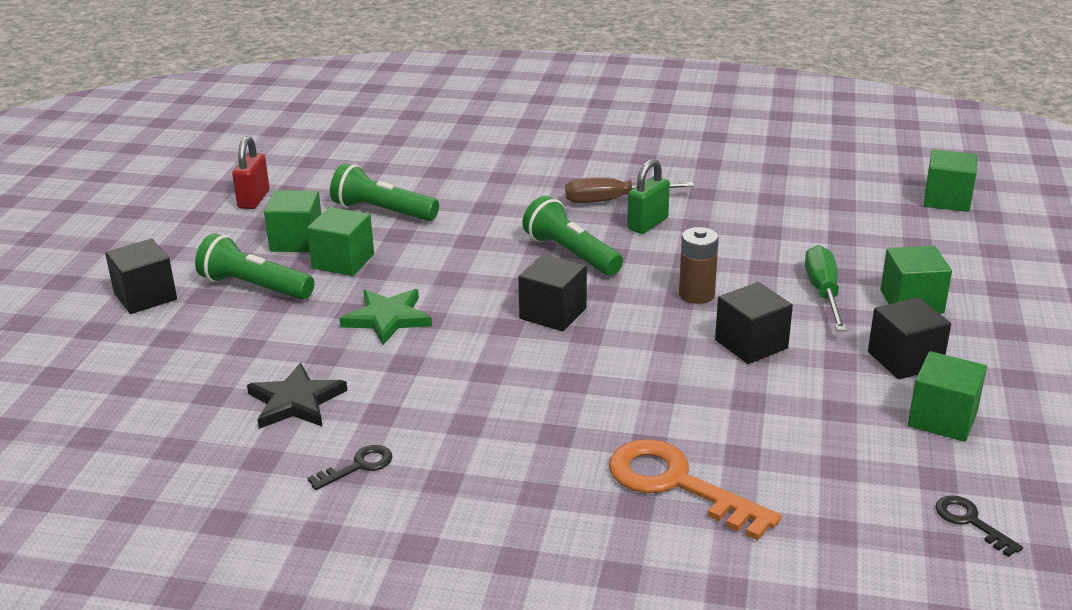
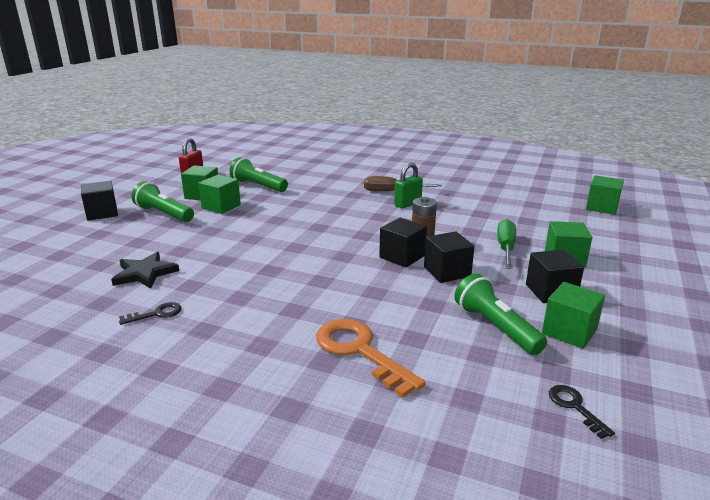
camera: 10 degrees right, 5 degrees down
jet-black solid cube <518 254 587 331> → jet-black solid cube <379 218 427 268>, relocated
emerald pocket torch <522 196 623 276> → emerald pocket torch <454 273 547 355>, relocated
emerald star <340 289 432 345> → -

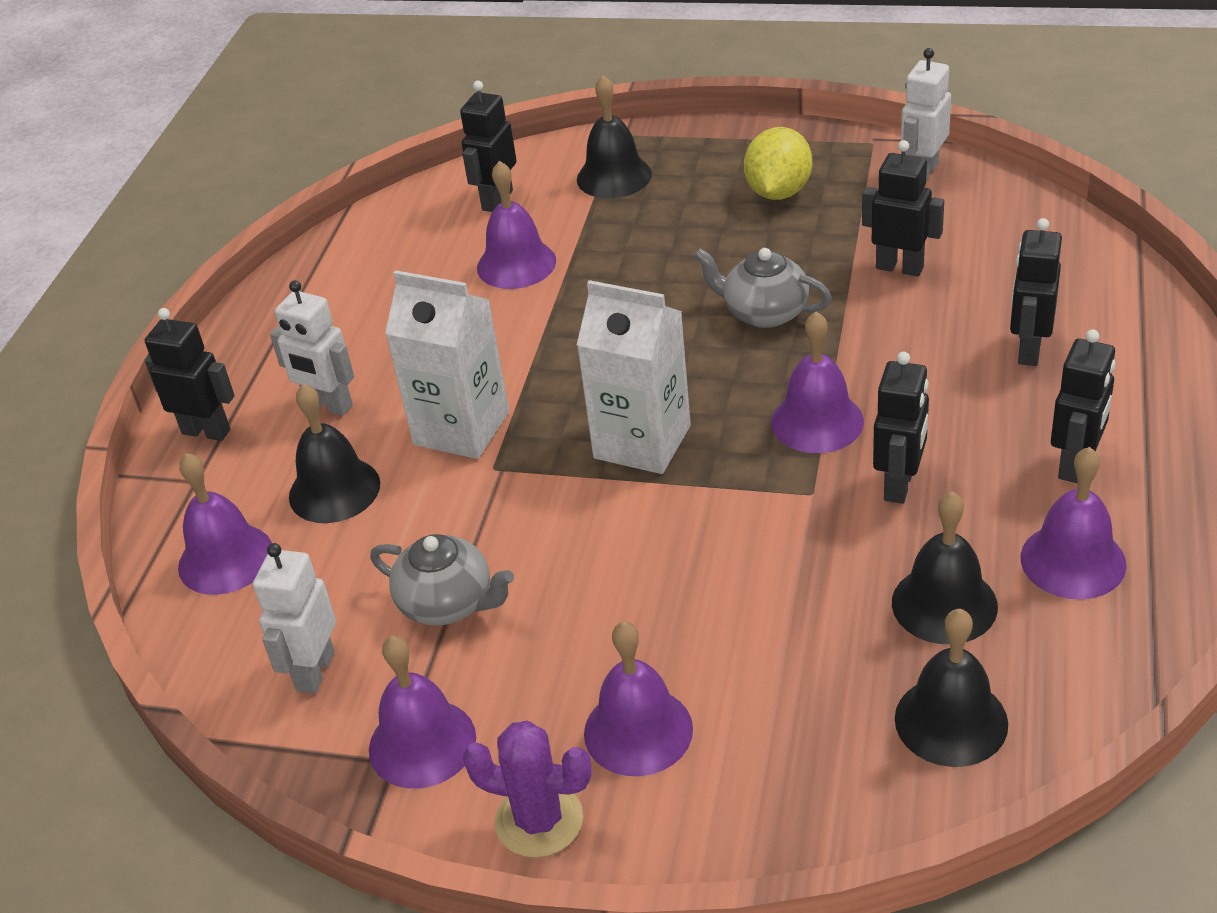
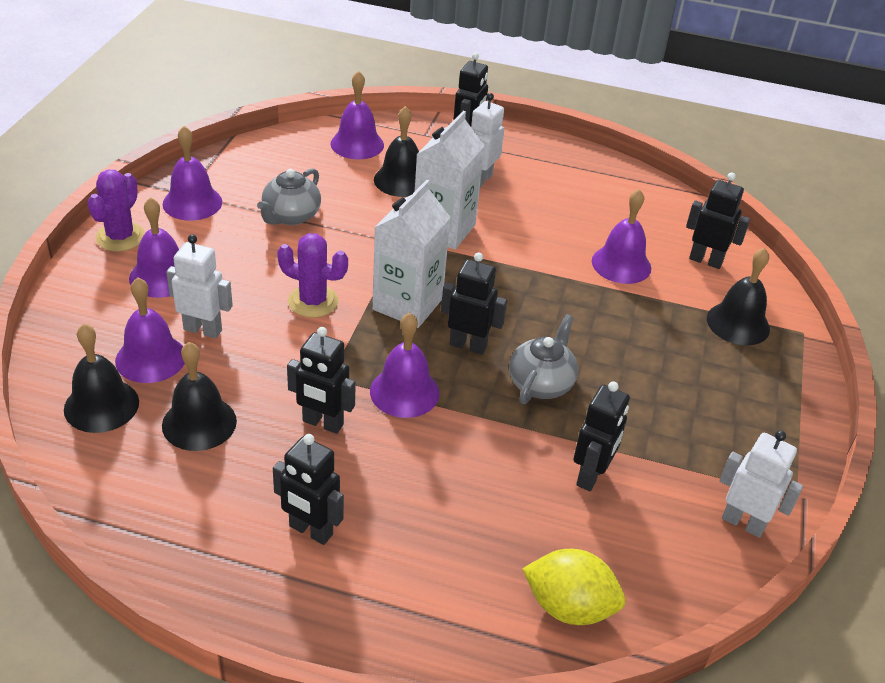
camera: 85 degrees right, 0 degrees up
violet bell <1020 447 1127 600> → violet bell <115 277 185 383>, relocated
pure white robot <253 543 336 694> → pure white robot <166 234 233 338>, relocated
- → violet prickly plant <277 233 348 318>
jet-black robot <1010 218 1062 366> → jet-black robot <441 252 507 355>, relocated
bright yellow citrus fruit <744 127 812 200> → bright yellow citrus fruit <522 549 626 625>, relocated

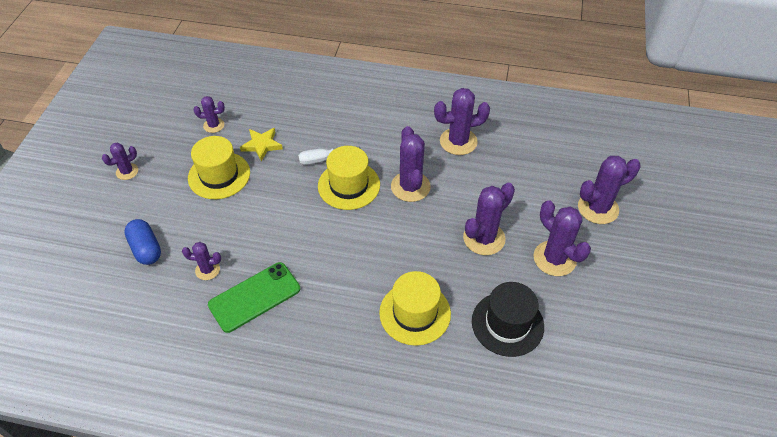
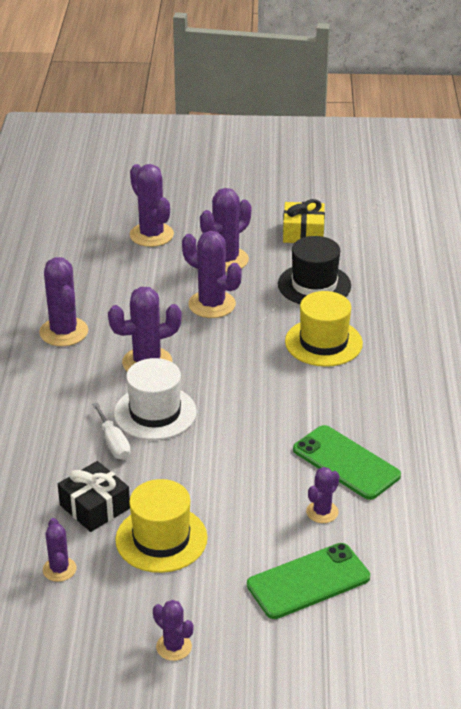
camera: 100 degrees left, 15 degrees down
bright yellow star <240 128 283 161> → jet-black gift <58 461 130 532>
bright yellow tall hat <318 146 380 210> → pure white tall hat <114 358 197 440>
royal blue pill shape <124 219 161 265> → emerald phone <247 543 370 619>
- → bright yellow gift <283 199 325 243>
violet prickly plant <182 242 221 280> → violet prickly plant <306 467 339 523>, 45 degrees clockwise

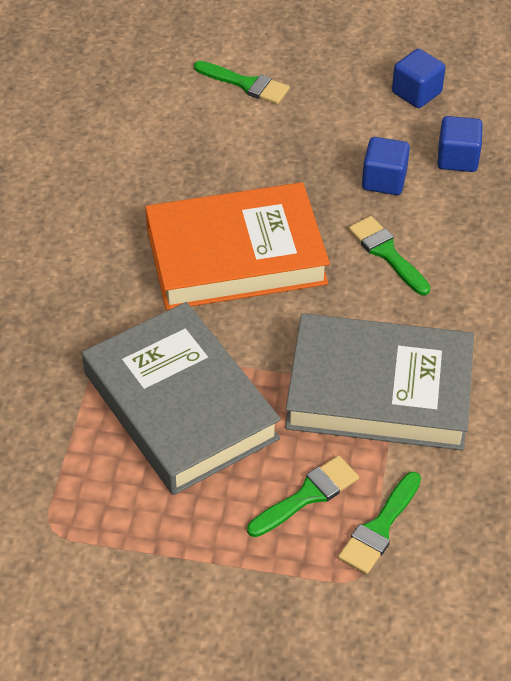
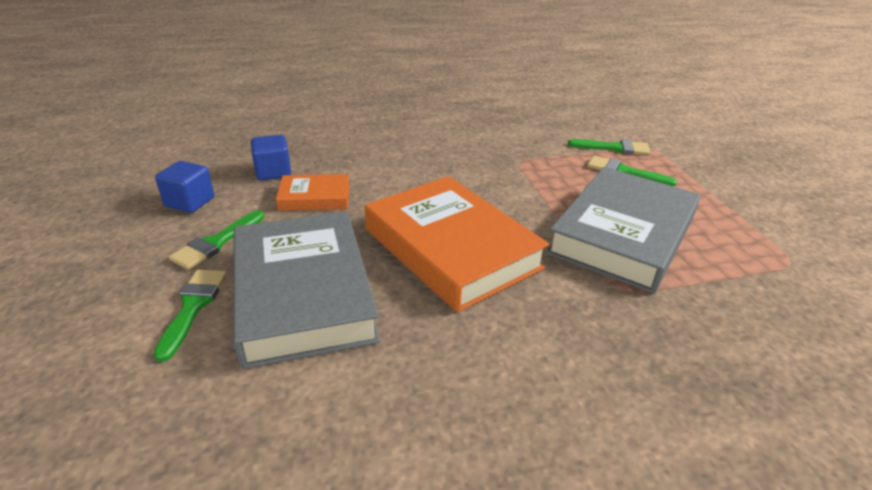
camera: 115 degrees left, 15 degrees down
emerald paintbrush <348 216 430 295> → emerald paintbrush <169 210 265 270>, relocated
gray hardcover <285 313 474 451> → gray hardcover <233 212 380 369>, relocated
royal blue solid cube <362 137 410 195> → orange hardcover <276 174 350 211>

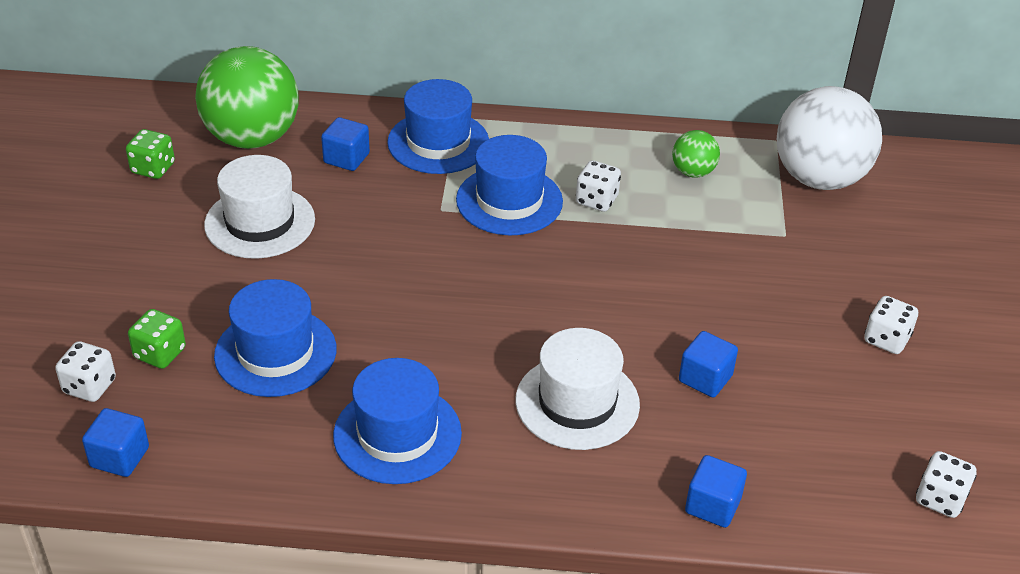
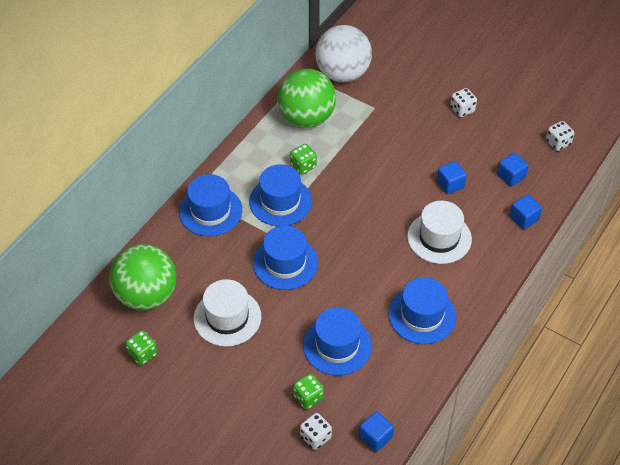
camera: 60 degrees left, 10 degrees up
- → royal blue tall hat <253 225 318 290>
emerald ball <672 130 720 178> → emerald ball <277 69 336 128>, x2.15
pure white dice <576 160 621 212> → emerald dice <290 144 317 174>
royal blue solid cube <321 117 370 171> → royal blue solid cube <497 153 529 187>, relocated

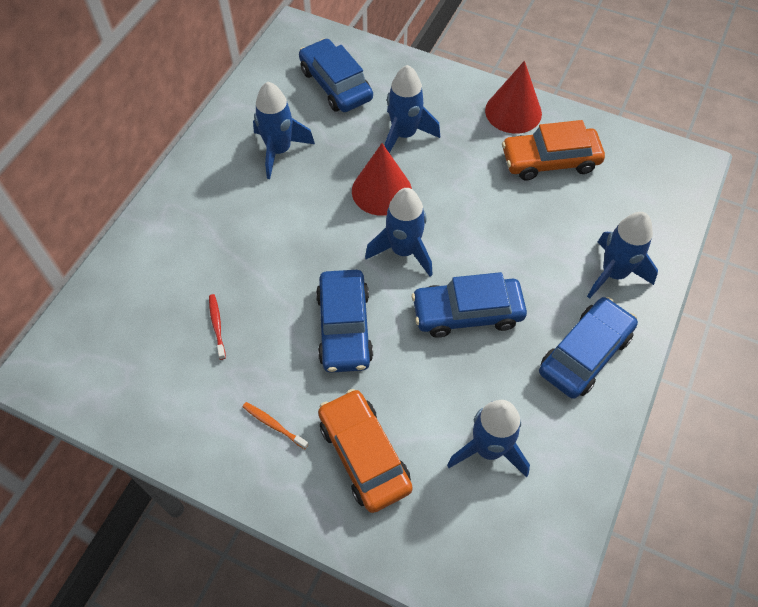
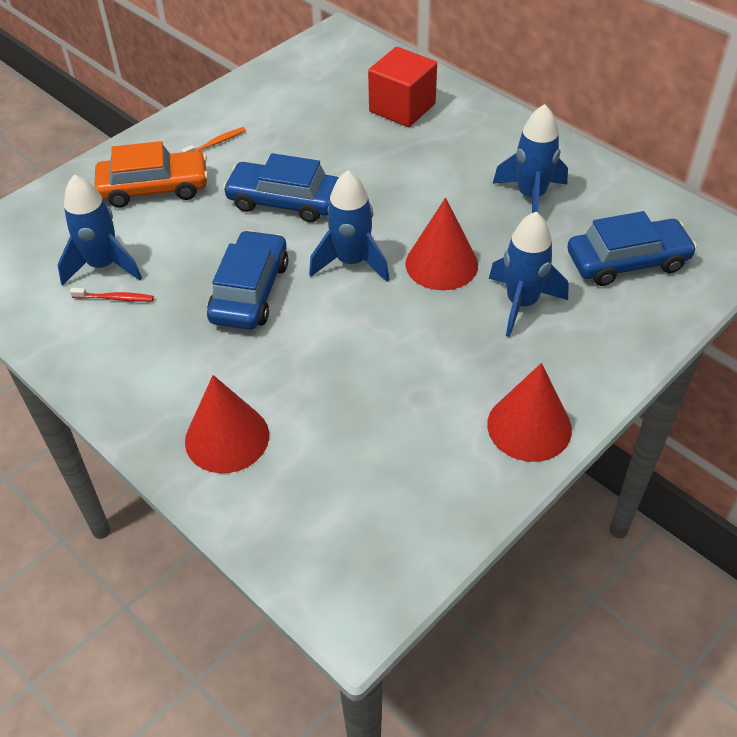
camera: 110 degrees right, 10 degrees down
crimson dental brush <209 294 226 360> → crimson dental brush <70 288 154 302>, relocated
royal blue spaceship <587 212 658 299> → crimson cone <185 375 269 473>
- → crimson solid cube <368 47 437 127>
orange car <502 120 605 180> → -
royal blue car <539 297 638 399> → -

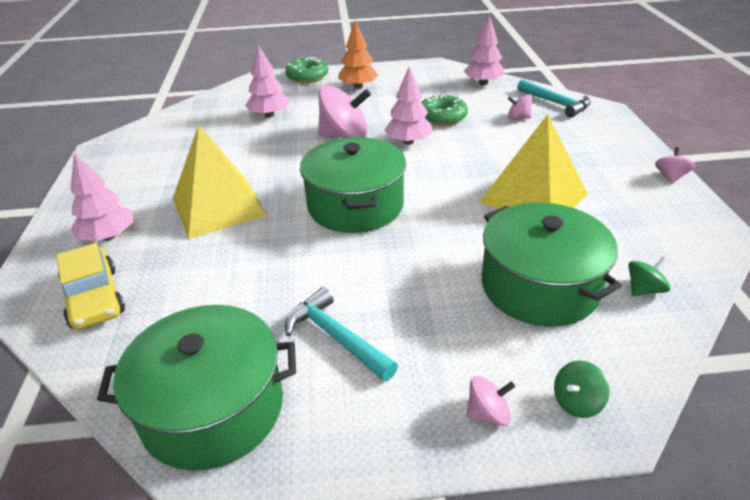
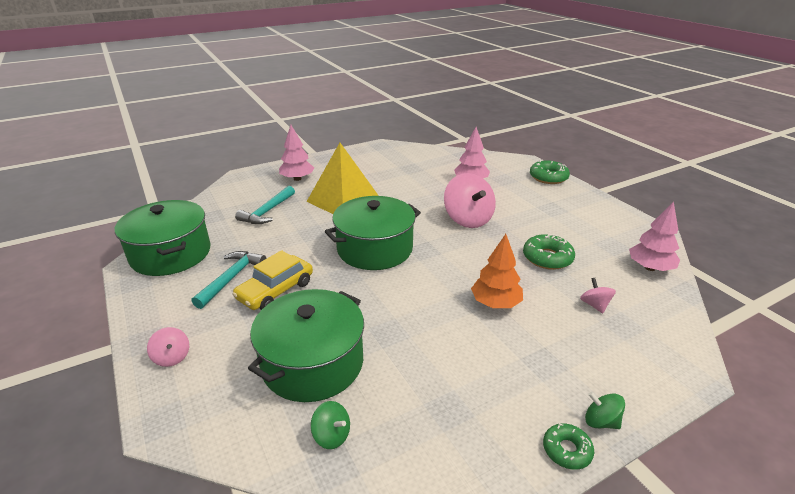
camera: 65 degrees right, 5 degrees down
bright yellow car <56 243 125 330> → bright yellow car <232 250 313 310>, relocated
teal carpenter's hammer <517 79 591 118> → teal carpenter's hammer <235 186 295 224>, relocated
orange fir tree <338 20 379 89> → orange fir tree <471 234 523 308>, relocated
rosy spinning top <655 147 695 184> → emerald donut <543 423 594 470>
emerald spinning top <554 361 609 418> → emerald spinning top <585 392 625 429>, relocated
rosy fir tree <384 67 433 145> → -
bright yellow pyramid <479 114 587 209> → -

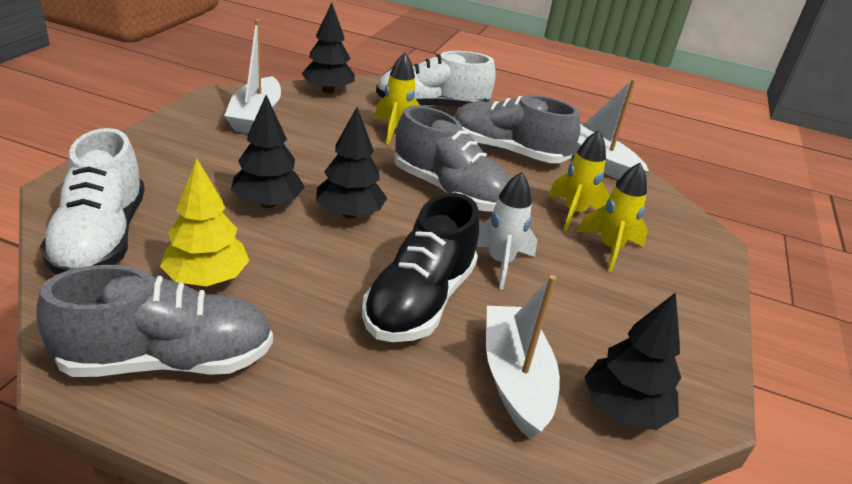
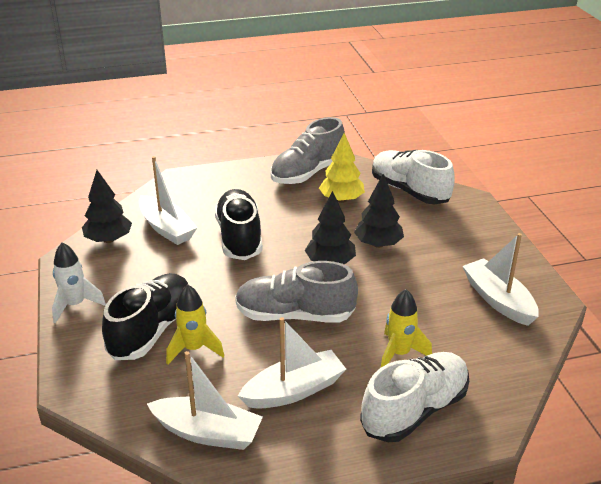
camera: 150 degrees right, 0 degrees up
pure white spaceship <477 172 537 290> → pure white spaceship <52 242 106 323>, relocated
bright yellow spaceship <577 163 648 272> → jet-black lace-up shoe <102 273 189 360>
gray lace-up shoe <454 95 580 163> → pure white sailboat <238 317 346 409>
jet-black fir tree <301 3 355 93> → -

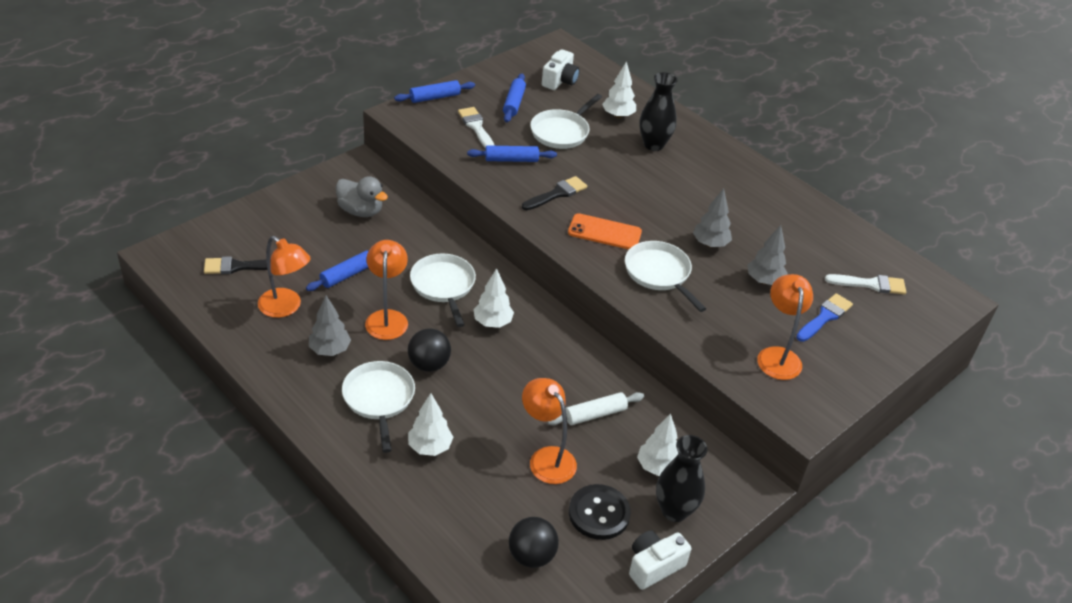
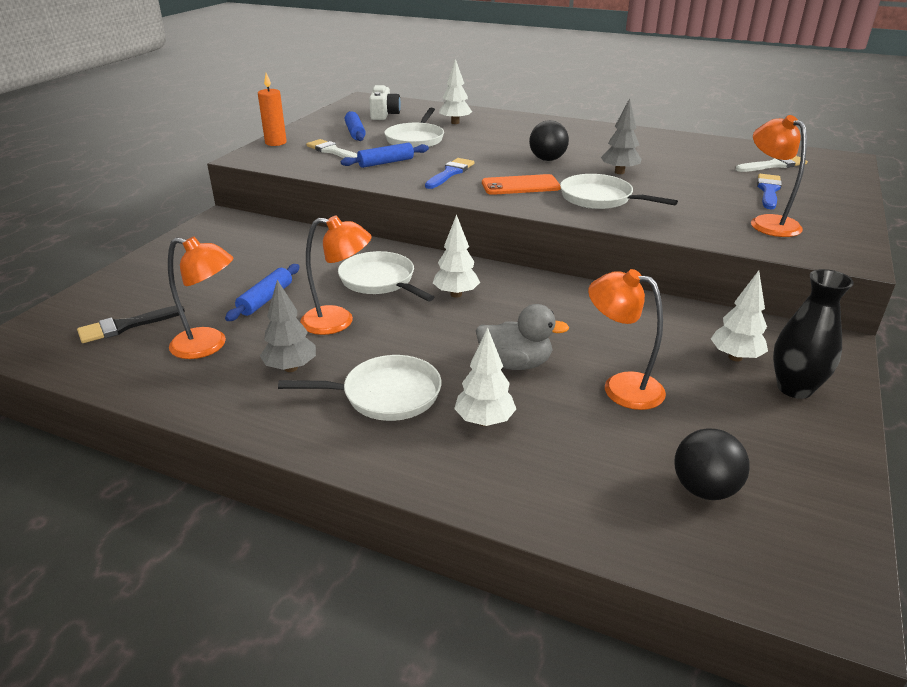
camera: 20 degrees left, 10 degrees down
royal blue pastry roller <394 80 475 103> → orange candle <258 73 287 146>
pure white skillet <342 361 415 453> → pure white skillet <278 355 442 421>, 120 degrees clockwise
orange lamp <365 240 408 340> → orange lamp <300 216 372 335>, 120 degrees clockwise
jet-black paintbrush <522 176 587 210> → royal blue paintbrush <425 158 474 189>
gray duck <336 176 388 217> → gray duck <476 304 569 370>, relocated
jet-black ball <408 328 451 372> → jet-black ball <529 120 569 161>, relocated
pure white pastry roller <547 392 644 425> → -
jet-black sewing button <569 484 631 540> → -
pure white photo camera <629 530 691 590> → -
jet-black vase <639 72 677 151> → -
gray fir tree <748 225 788 285> → -

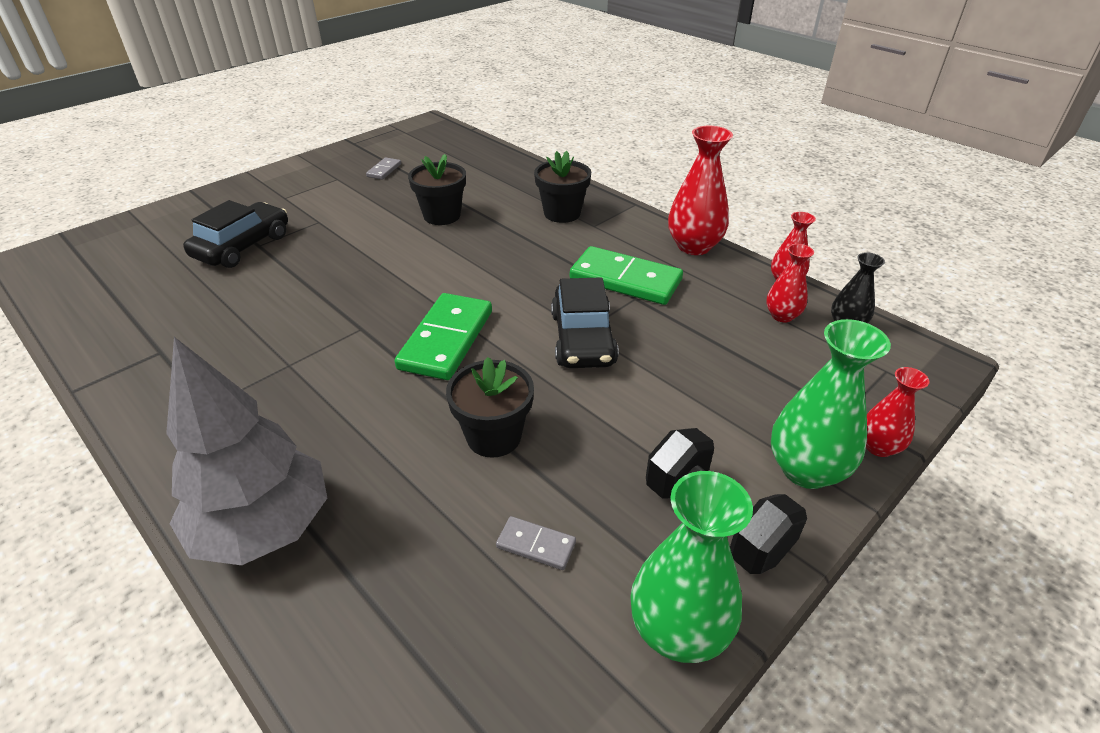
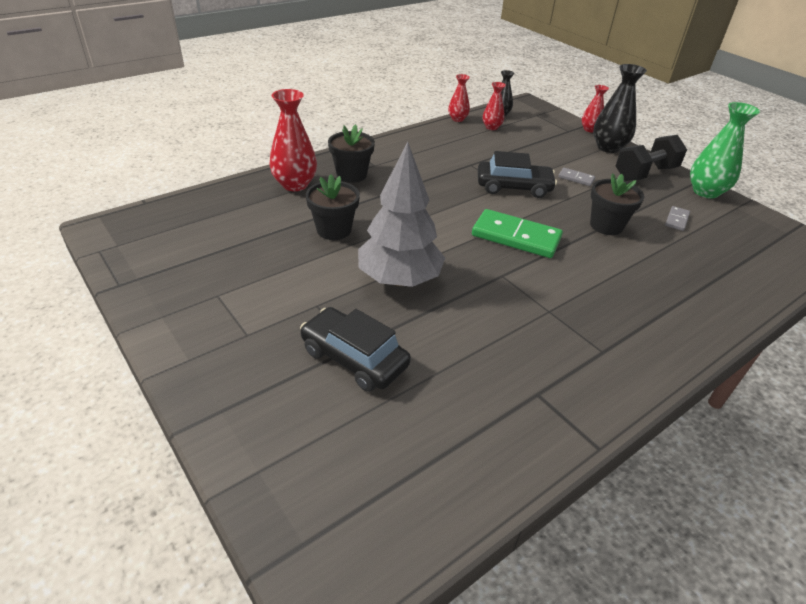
camera: 85 degrees left, 0 degrees up
crimson vase <668 126 733 255> → crimson vase <269 89 317 191>, relocated
gray fir tree <166 337 327 565> → gray fir tree <358 142 445 287>, relocated
gray domino <366 158 401 180> → gray domino <558 168 595 186>, relocated
emerald vase <771 319 891 489> → jet-black vase <593 64 647 153>
emerald domino <570 246 683 305> → -

